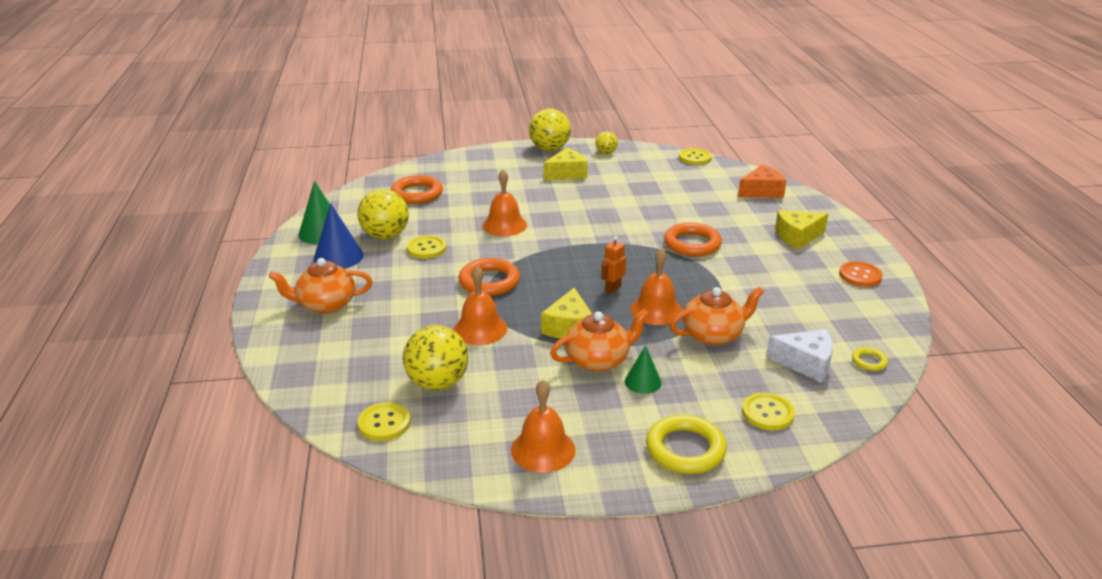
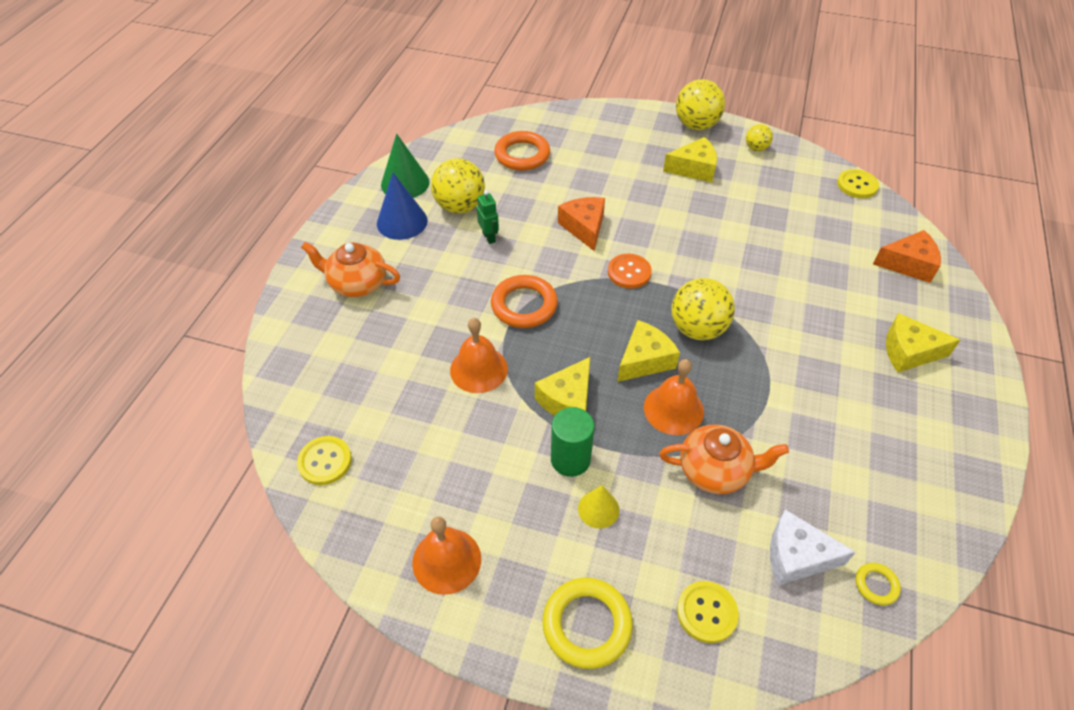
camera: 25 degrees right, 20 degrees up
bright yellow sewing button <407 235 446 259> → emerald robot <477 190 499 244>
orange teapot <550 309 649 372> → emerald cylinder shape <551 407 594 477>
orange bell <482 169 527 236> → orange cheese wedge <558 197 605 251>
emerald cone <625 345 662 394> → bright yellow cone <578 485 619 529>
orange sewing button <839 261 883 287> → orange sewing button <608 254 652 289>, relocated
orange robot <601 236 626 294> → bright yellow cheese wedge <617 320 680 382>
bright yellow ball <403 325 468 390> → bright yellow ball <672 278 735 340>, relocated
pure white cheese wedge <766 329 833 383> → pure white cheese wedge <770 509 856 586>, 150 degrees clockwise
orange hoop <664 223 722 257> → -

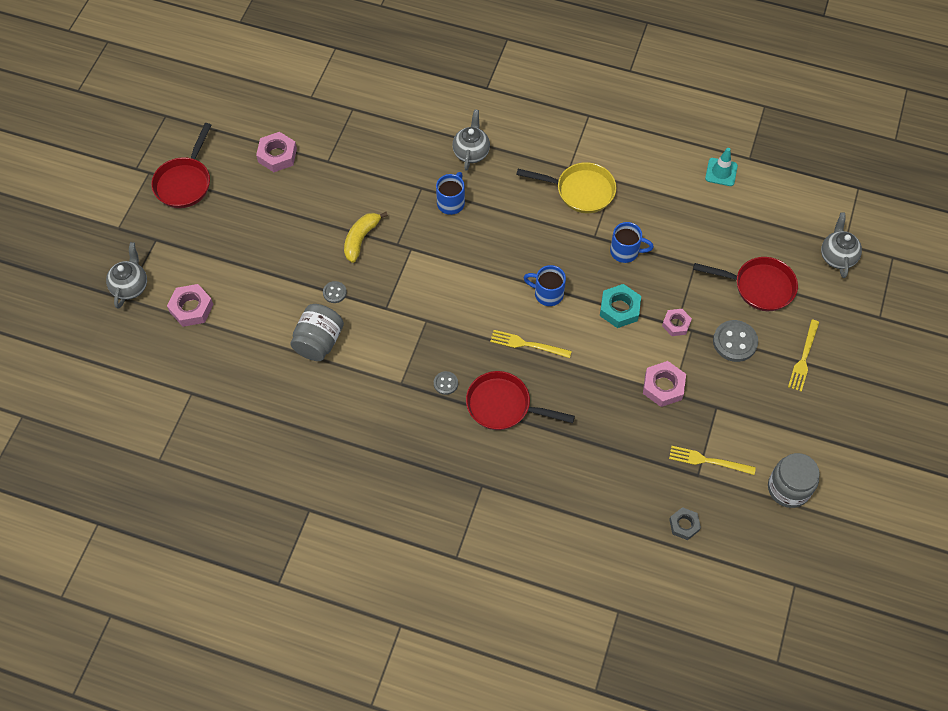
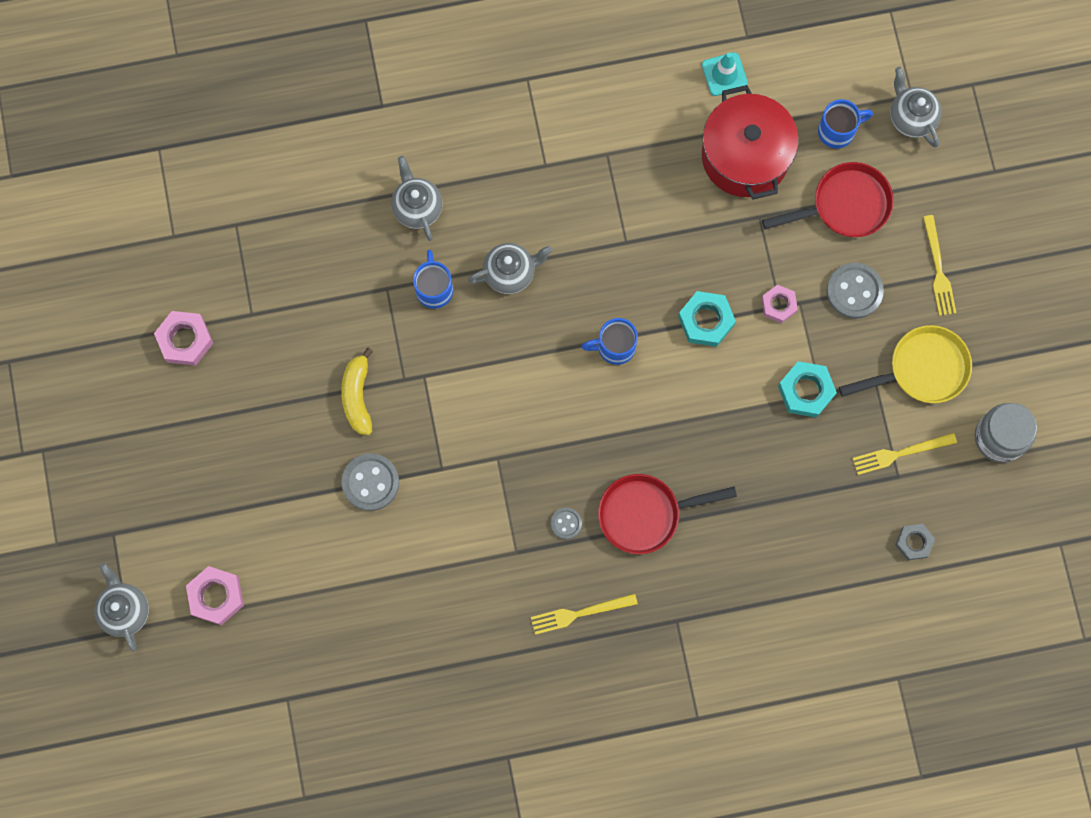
camera: 30 degrees left, 15 degrees up
gray sewing button <323 281 347 303> → gray sewing button <342 453 399 511>, x1.82
- → gray teapot <468 243 552 294>
bright yellow fork <490 330 572 358> → bright yellow fork <531 594 638 635>, relocated
- → crimson pot <702 85 798 200>
rosy hex nut <643 361 686 407> → teal hex nut <778 361 837 418>
royal blue mug <610 222 654 263> → royal blue mug <818 99 873 149>, relocated
bright yellow skillet <516 162 616 213> → bright yellow skillet <839 325 972 403>, relocated
crimson skillet <151 123 211 208> → -
gray jam jar <290 304 344 361> → -

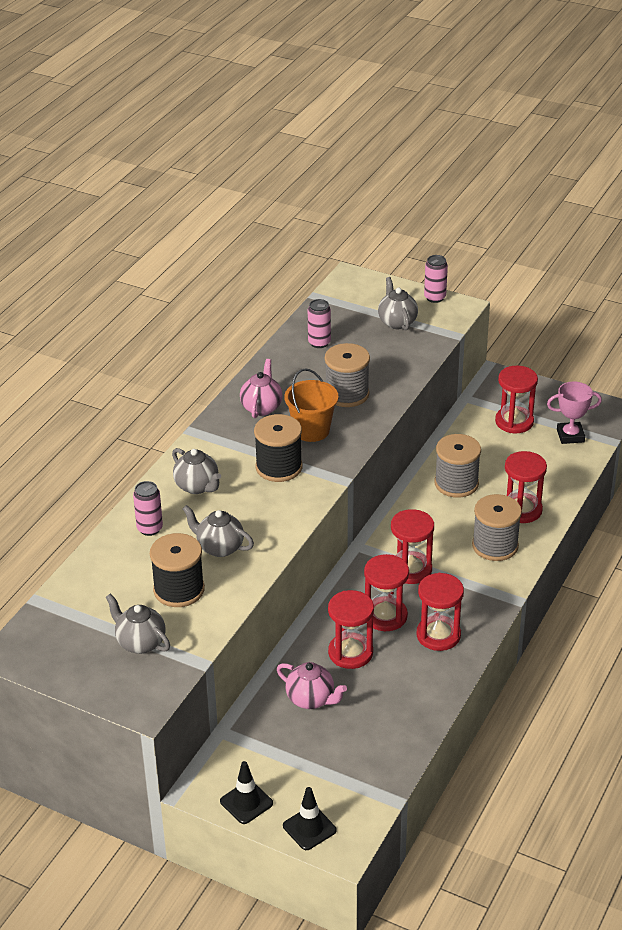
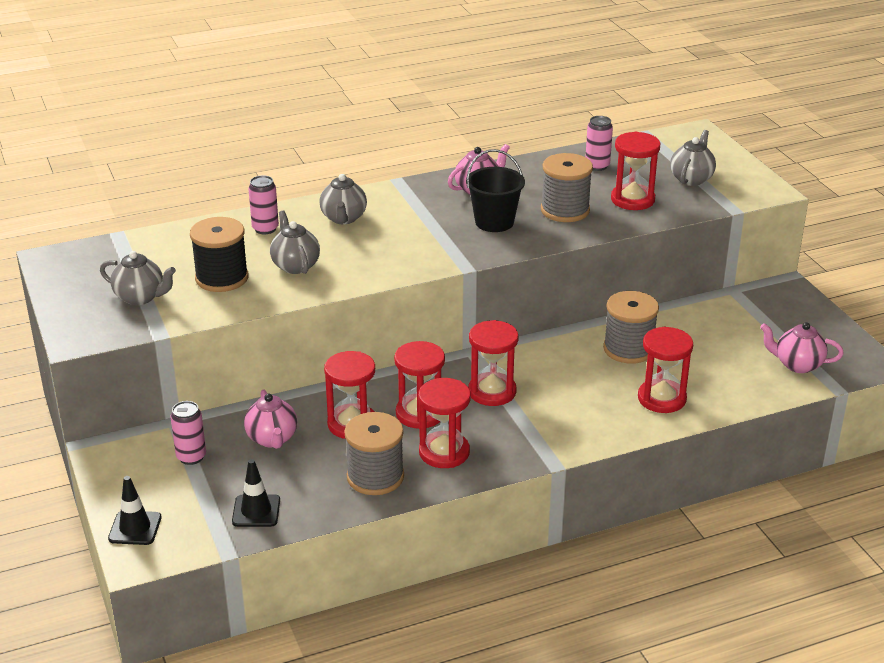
camera: 40 degrees right, 5 degrees down
gray teapot <106 593 170 654> → gray teapot <100 251 176 305>, 120 degrees clockwise
rosy soda can <424 255 448 303> → rosy soda can <171 401 206 465>, relocated
jet-black safety cone <220 761 273 824> → jet-black safety cone <232 459 280 527>, relocated
gray reel of thread <472 494 522 561> → gray reel of thread <344 412 404 495>, relocated
orange bucket <284 368 338 442> → jet-black bucket <466 149 525 232>
crimson sand timer <495 366 538 433> → crimson sand timer <611 132 660 210>, relocated
rosy prize cup <547 382 602 444> → rosy teapot <760 322 844 373>
jet-black reel of thread <254 414 302 482> → -

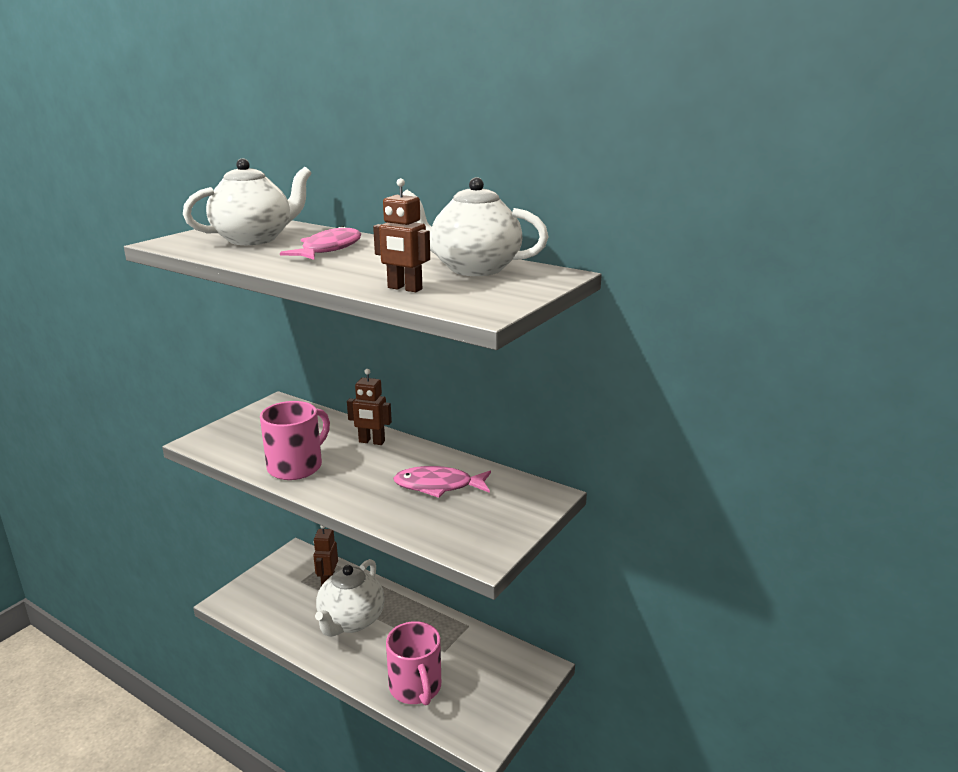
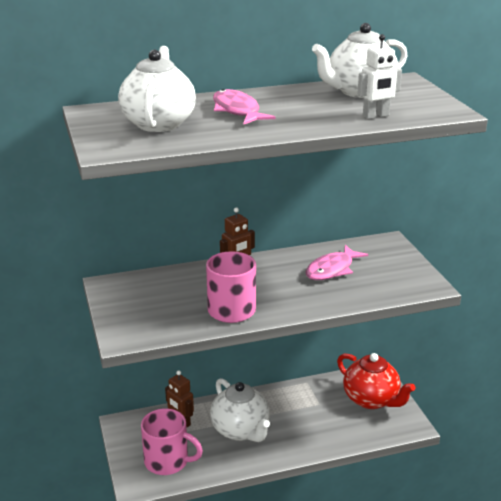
camera: 50 degrees left, 5 degrees up
rosy mug <386 621 441 705> → rosy mug <141 408 203 475>, relocated
- → crimson teapot <337 353 416 409>
dark brown robot <373 178 430 292> → pure white robot <357 34 402 119>

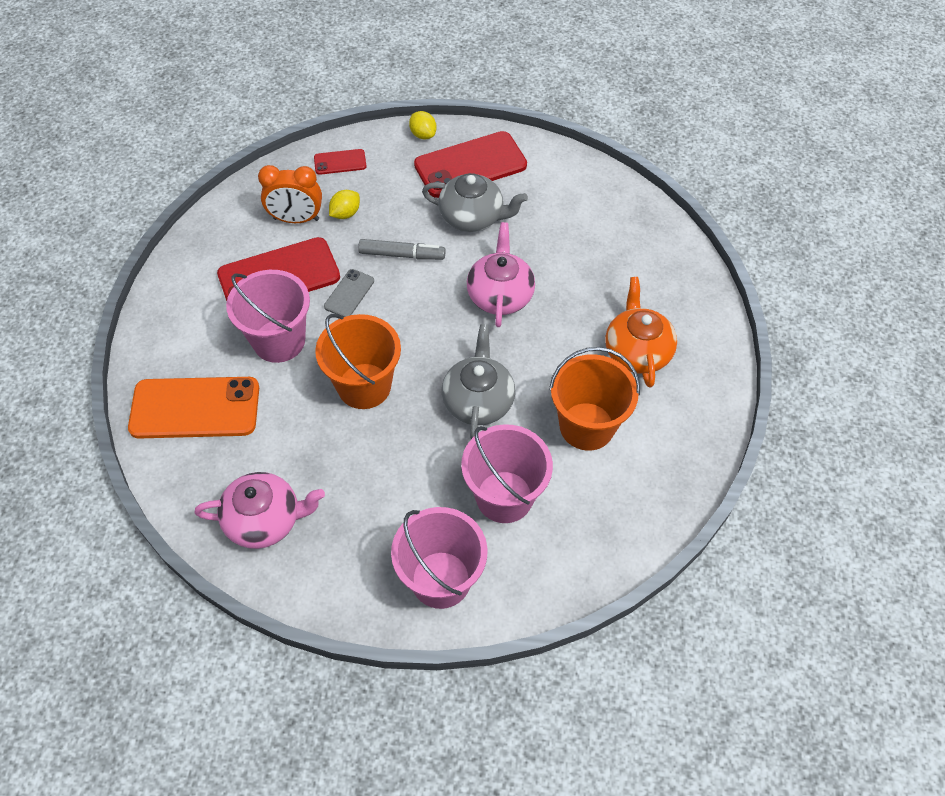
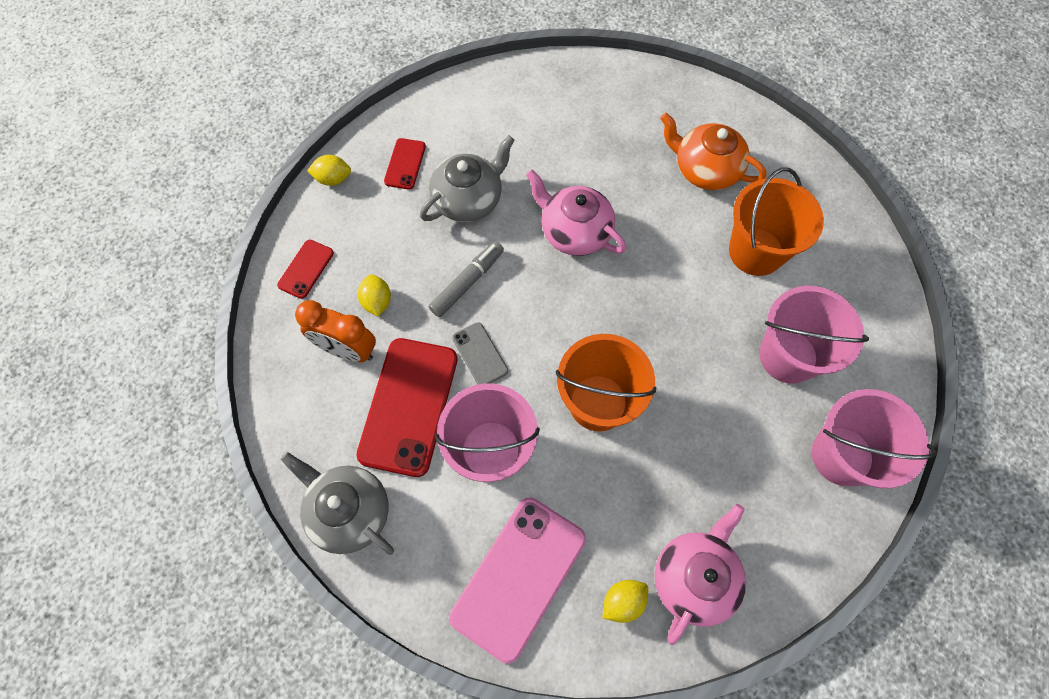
camera: 55 degrees left, 10 degrees up
gray teapot <442 324 515 439> → gray teapot <281 452 394 555>, relocated
orange clock <258 165 322 223> → orange clock <295 300 376 362>, 75 degrees clockwise
crimson phone <414 131 527 198> → crimson phone <384 138 426 190>, x0.49
orange phone <128 377 259 438> → rosy phone <449 498 586 664>
- → bright yellow citrus fruit <603 580 648 623>

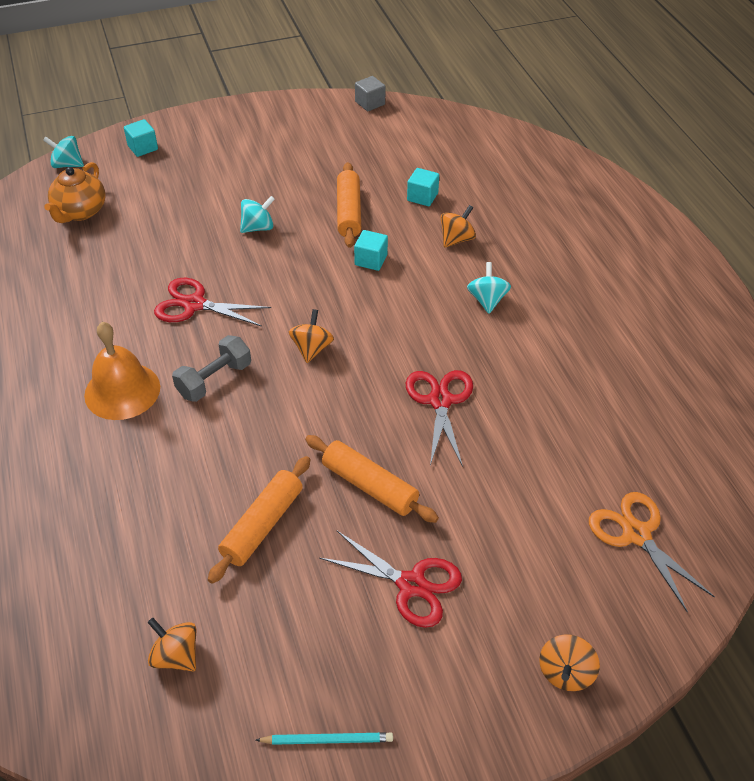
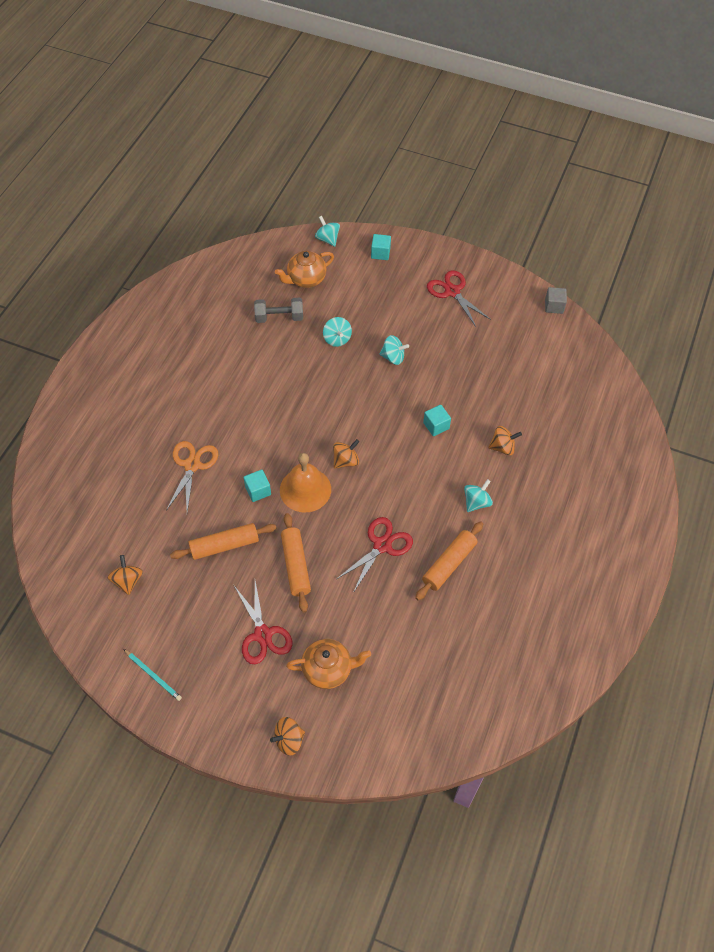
camera: 40 degrees right, 10 degrees up
orange pair of scissors <589 492 715 613> → orange pair of scissors <166 441 218 512>, relocated
teal solid cube <407 168 439 206> → teal solid cube <243 470 271 502>, relocated
gray hand weight <172 335 251 402> → gray hand weight <254 298 303 323>, relocated
orange bell <84 322 160 420> → orange bell <280 453 331 512>, relocated
- → orange teapot <286 639 371 689>
- → teal spinning top <323 317 352 347>
orange pastry roller <337 162 361 248> → orange pastry roller <415 521 483 600>, relocated
crimson pair of scissors <154 278 271 327> → crimson pair of scissors <427 270 491 327>, relocated

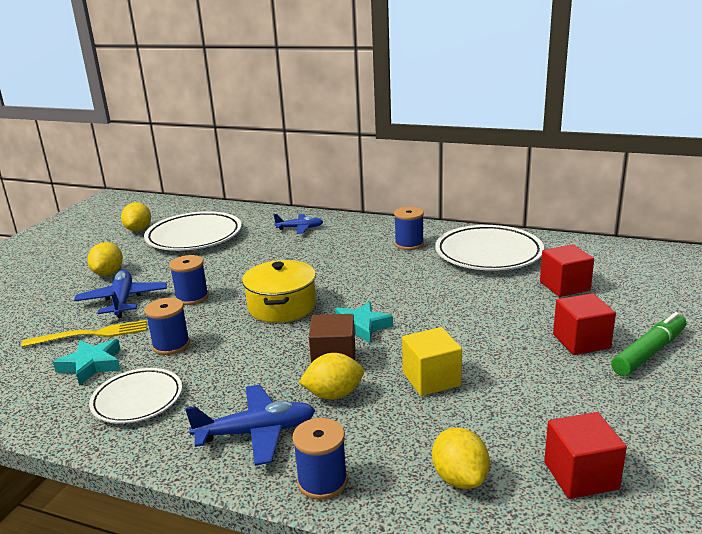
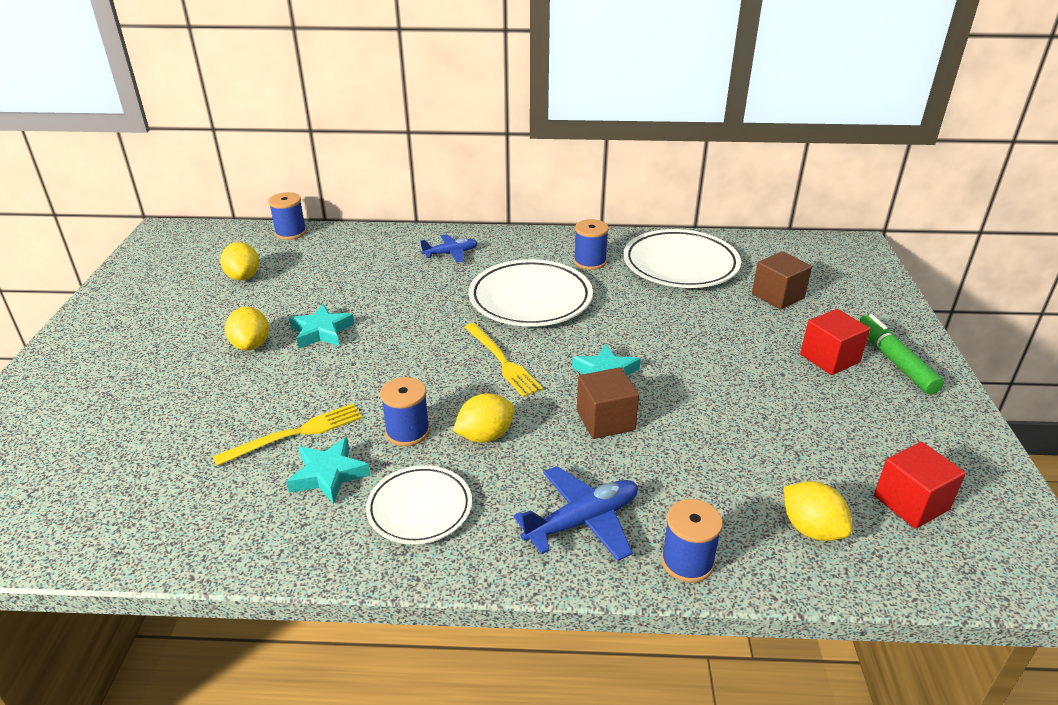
camera: 20 degrees left, 10 degrees up
royal blue reel of thread <169 255 209 305> → royal blue reel of thread <268 192 307 240>, relocated
- → teal star <289 304 355 348>
bright yellow citrus fruit <299 353 364 400> → bright yellow citrus fruit <453 393 515 443>, relocated
bright yellow pot <242 260 316 323> → bright yellow fork <464 323 543 397>
pure white flat dish <144 211 242 251> → pure white flat dish <469 259 593 327>, relocated
crimson solid cube <540 244 594 297> → dark brown solid cube <752 251 812 310>
emerald marker pen <611 312 686 376> → emerald marker pen <858 314 944 394>, 45 degrees counterclockwise
royal blue toy plane <74 270 167 318> → -
bright yellow solid cube <402 327 462 396> → -

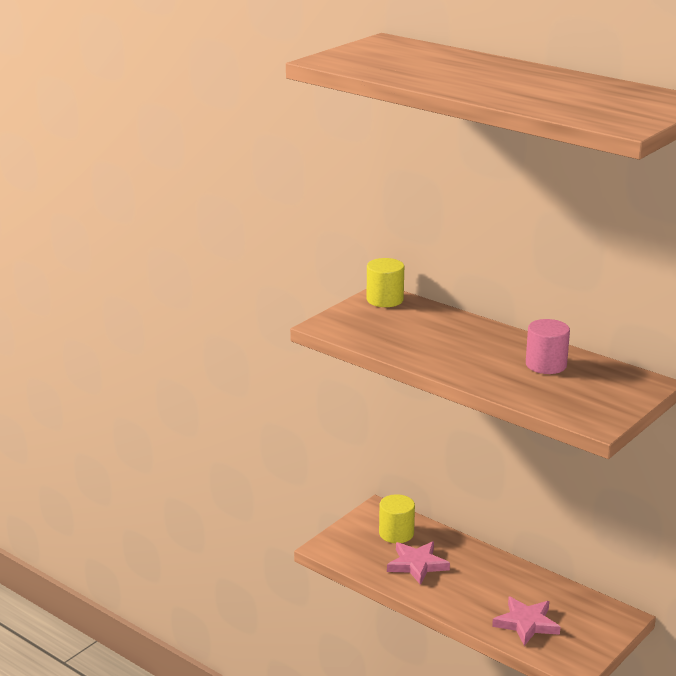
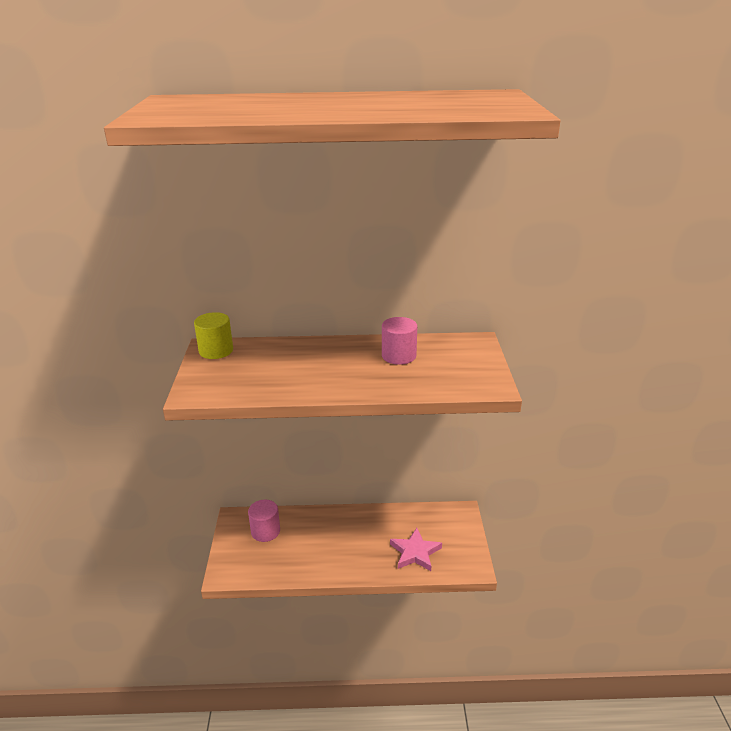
camera: 40 degrees left, 5 degrees up
bright yellow cylinder shape <379 494 415 543> → rosy cylinder shape <248 500 280 542>
rosy star <387 541 450 585> → -

